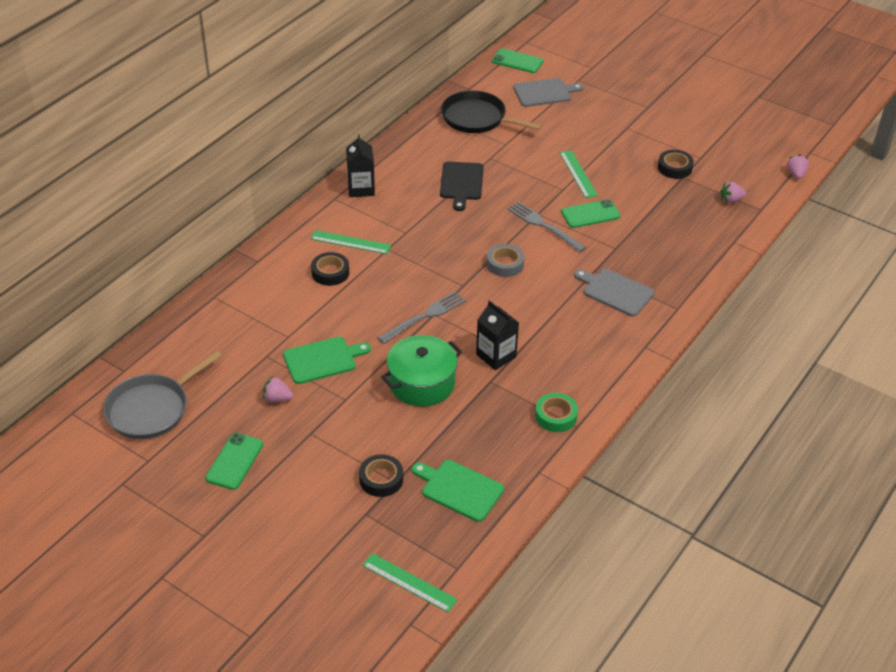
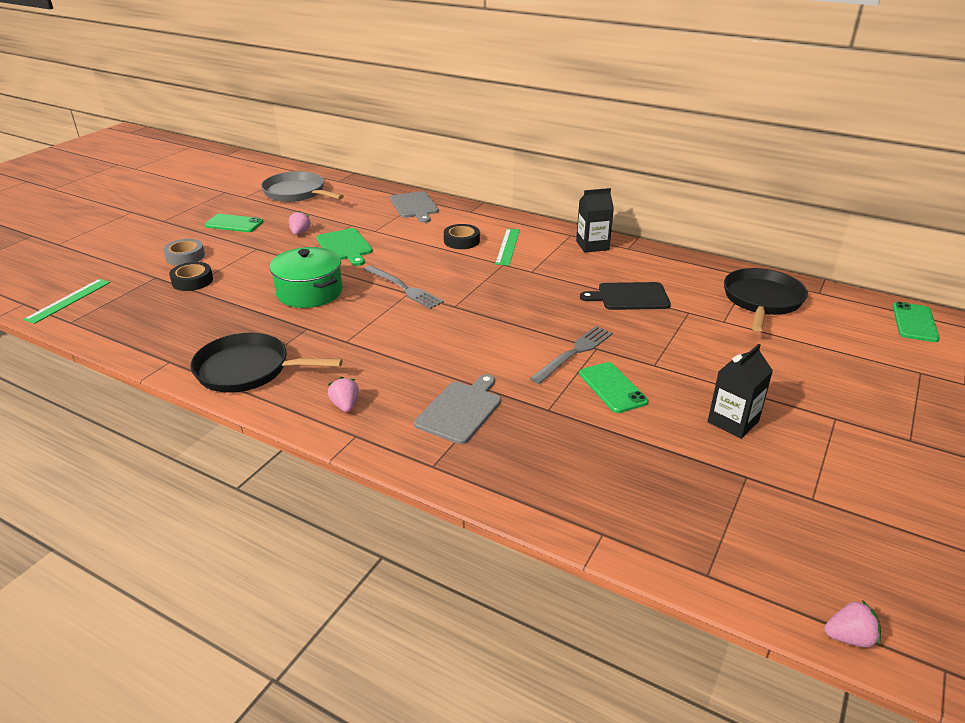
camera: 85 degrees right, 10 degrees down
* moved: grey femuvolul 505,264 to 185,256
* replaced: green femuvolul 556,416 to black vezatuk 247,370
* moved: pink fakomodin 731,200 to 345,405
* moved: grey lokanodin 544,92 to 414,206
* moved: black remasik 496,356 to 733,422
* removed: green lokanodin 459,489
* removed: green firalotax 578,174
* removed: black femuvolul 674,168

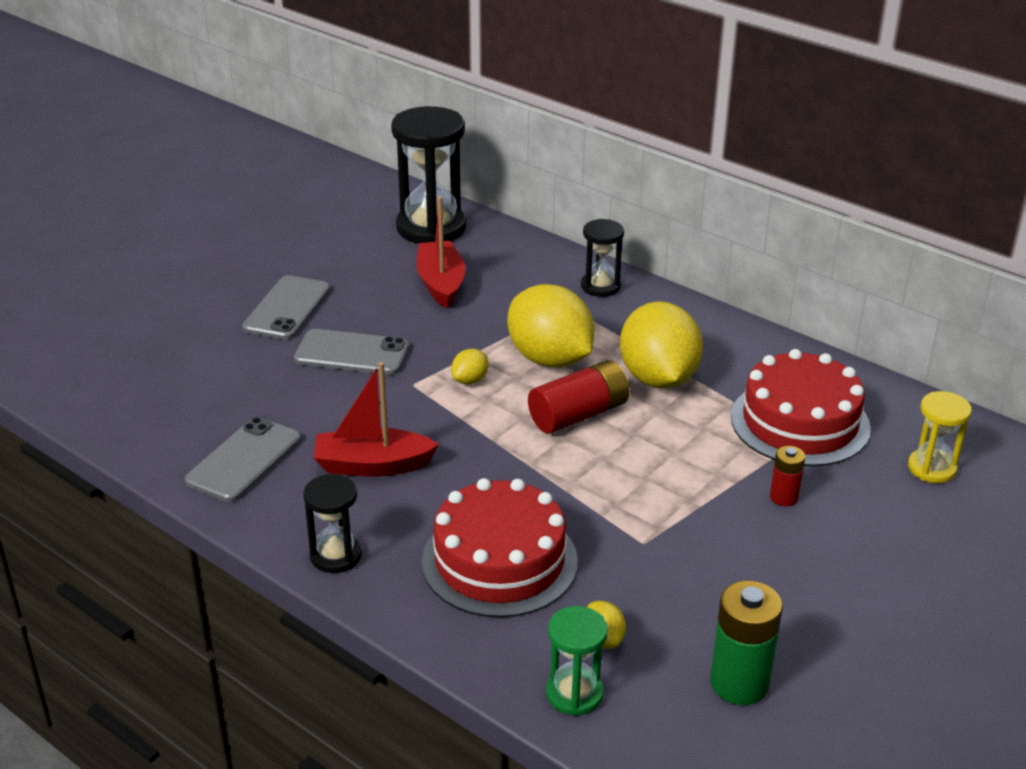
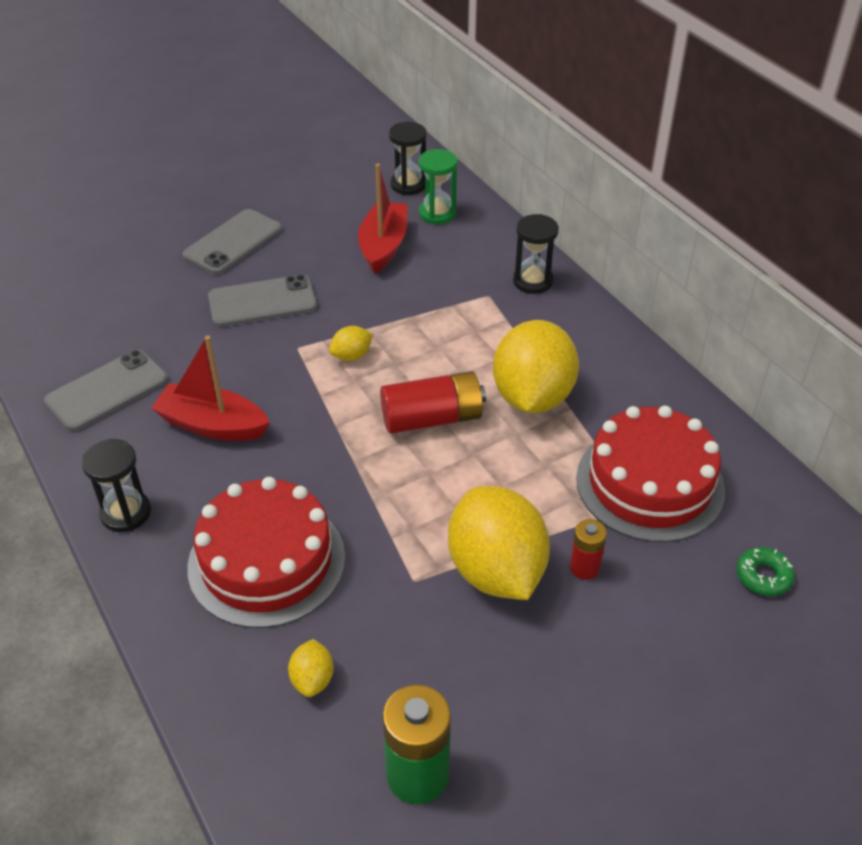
camera: 20 degrees right, 10 degrees up
* turned: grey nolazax 352,353 = 262,302 45 degrees counterclockwise
* resized: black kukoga 431,227 = 408,185 x0.54
* moved: green kukoga 574,694 to 437,213
* moved: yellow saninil 549,359 to 496,571
* replaced: yellow kukoga 931,468 to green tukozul 763,576

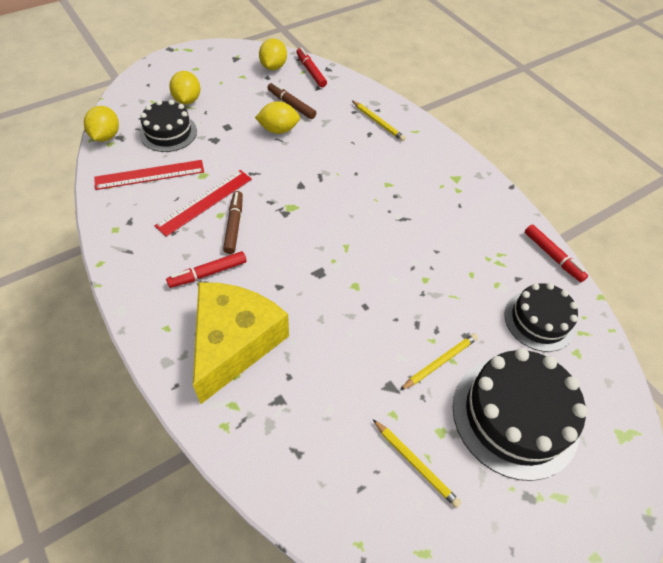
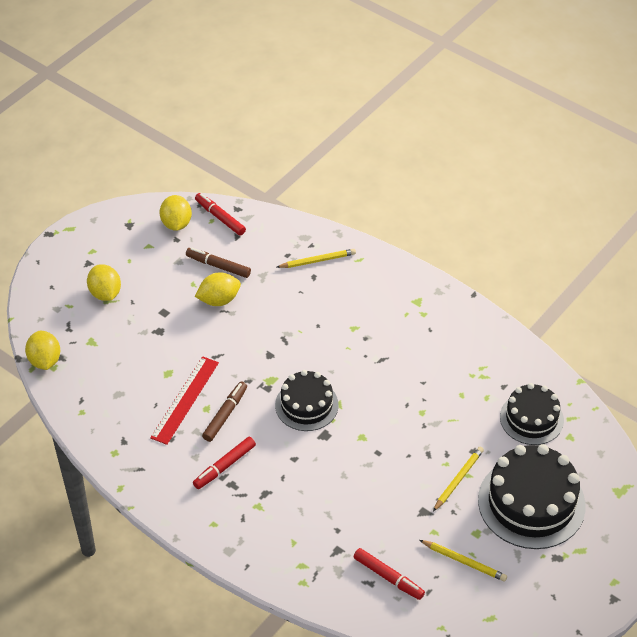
camera: 15 degrees left, 5 degrees down
* turned: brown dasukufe 234,225 = 225,414 45 degrees clockwise
* moved: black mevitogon 168,132 to 306,405
* turned: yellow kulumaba 378,122 = 317,260 45 degrees counterclockwise
* moved: red dasukufe 553,256 to 388,577
* removed: red firalotax 150,175
* removed: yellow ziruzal 234,342

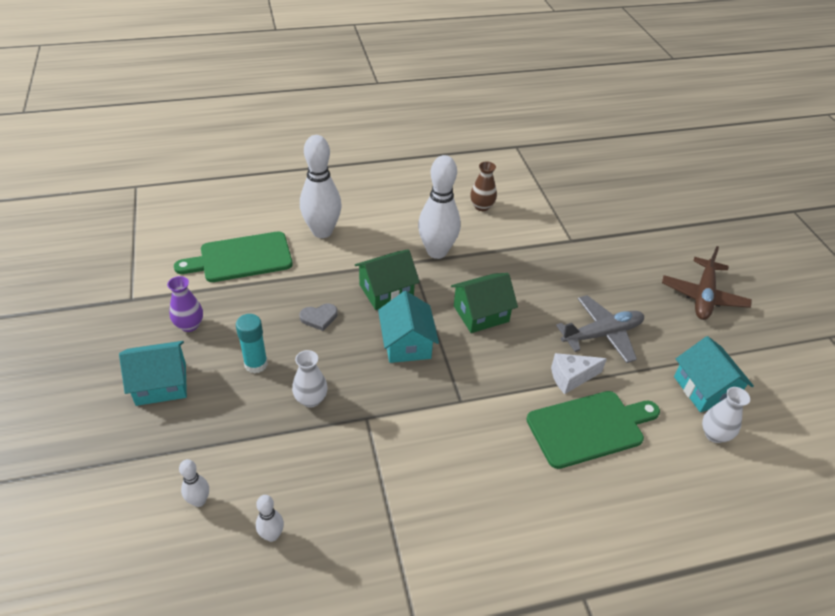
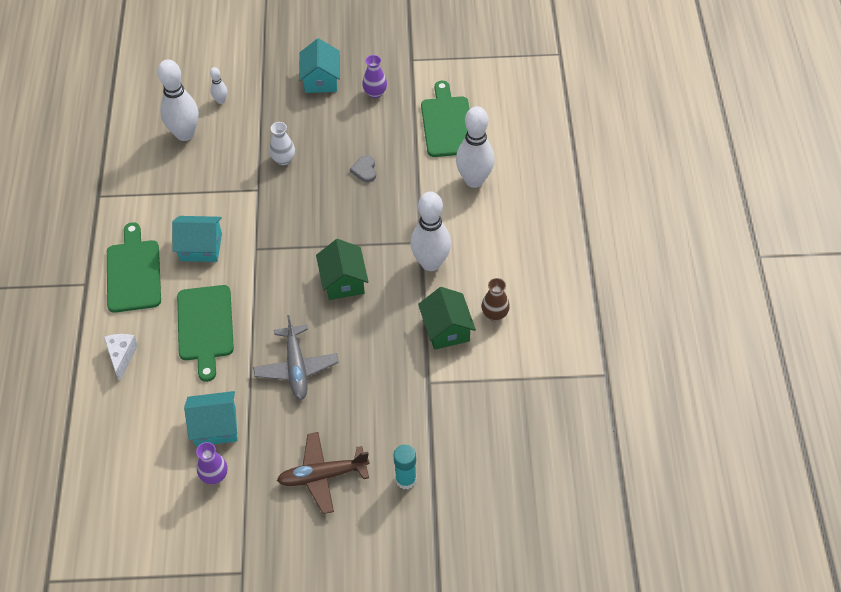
camera: 105 degrees right, 10 degrees up
* moved: white ziruzal 571,377 to 121,356
* added: green lokanodin 134,272
* resized: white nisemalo 272,535 = 185,134 x2.16
* moved: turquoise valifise 407,343 to 201,247
* added: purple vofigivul 214,476
* turned: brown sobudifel 703,296 = 322,476 45 degrees counterclockwise
* moved: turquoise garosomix 256,364 to 406,479
* moved: green valifise 386,291 to 446,329
* removed: white vofigivul 714,434

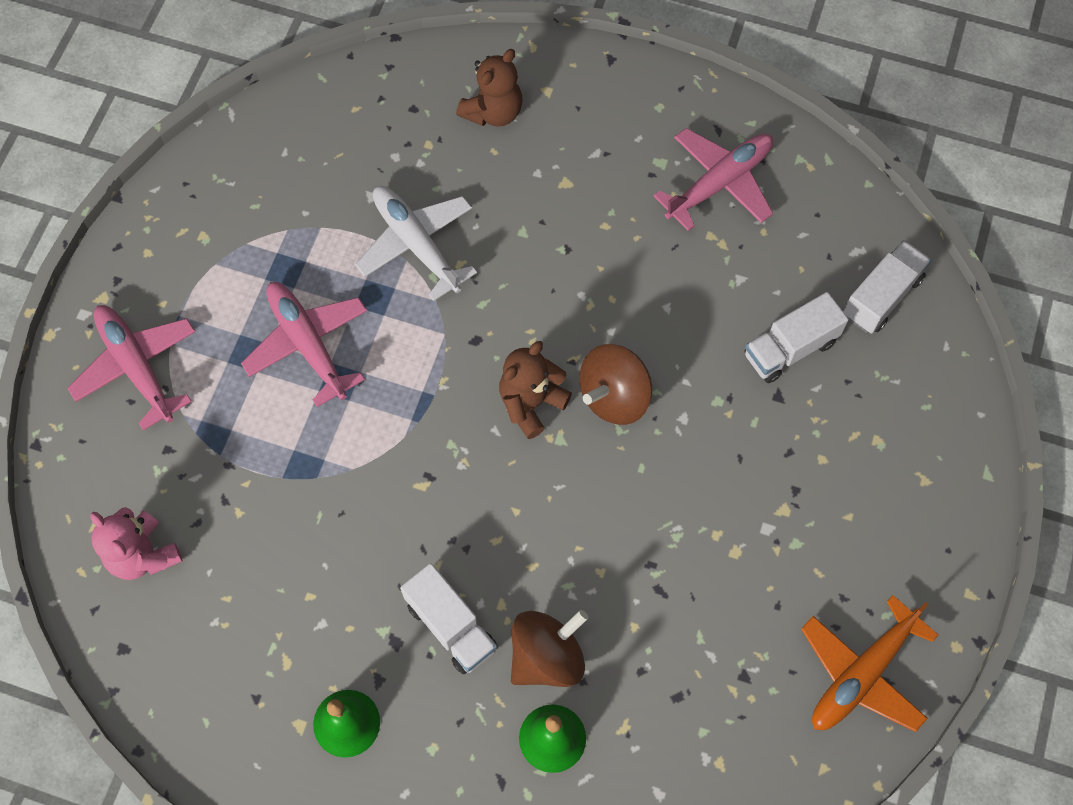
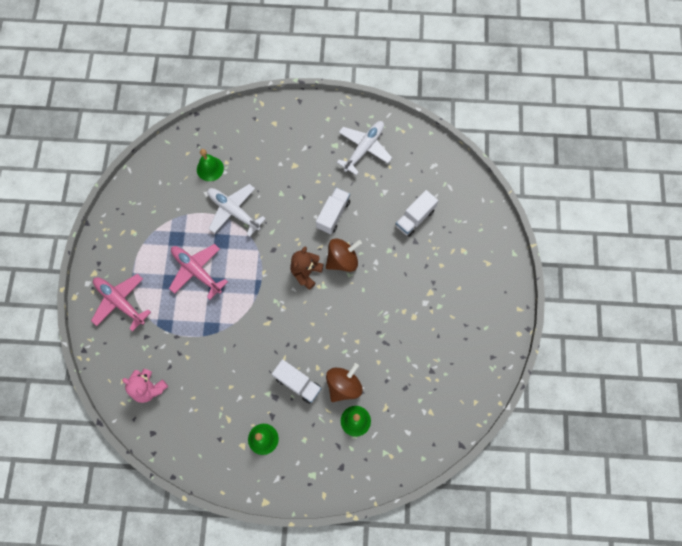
camera: 15 degrees left, 5 degrees up
* added: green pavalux 210,168
* moved: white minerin 881,297 to 333,214
* turned: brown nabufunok 614,397 = 342,260 150 degrees counterclockwise
* recoloured: pink sobudifel 719,183 to white sobudifel 364,149
* removed: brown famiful 493,112
* removed: orange sobudifel 862,673

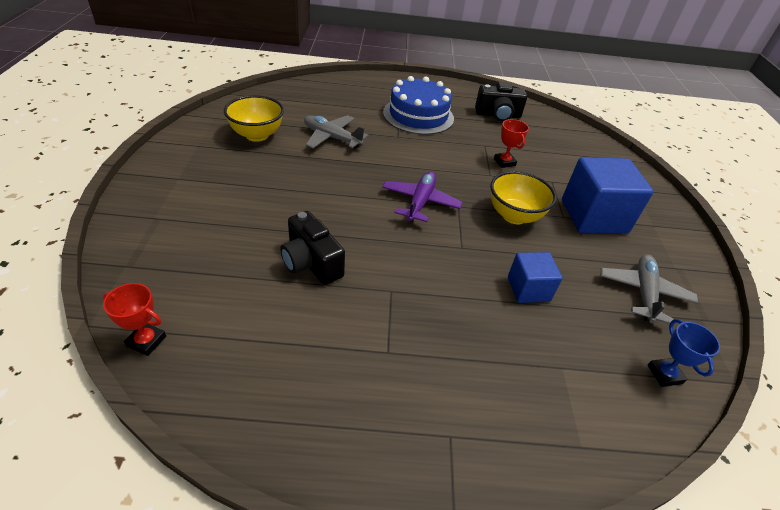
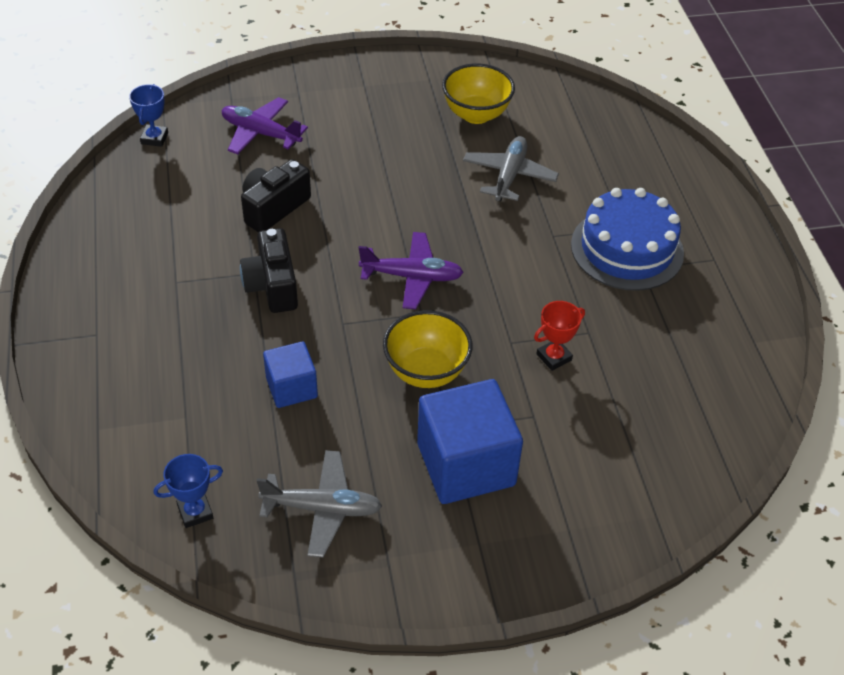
camera: 80 degrees right, 5 degrees up
* recoloured: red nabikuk 146,341 to blue nabikuk 154,138
* added: purple sobudifel 261,133
* moved: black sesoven 498,115 to 272,286

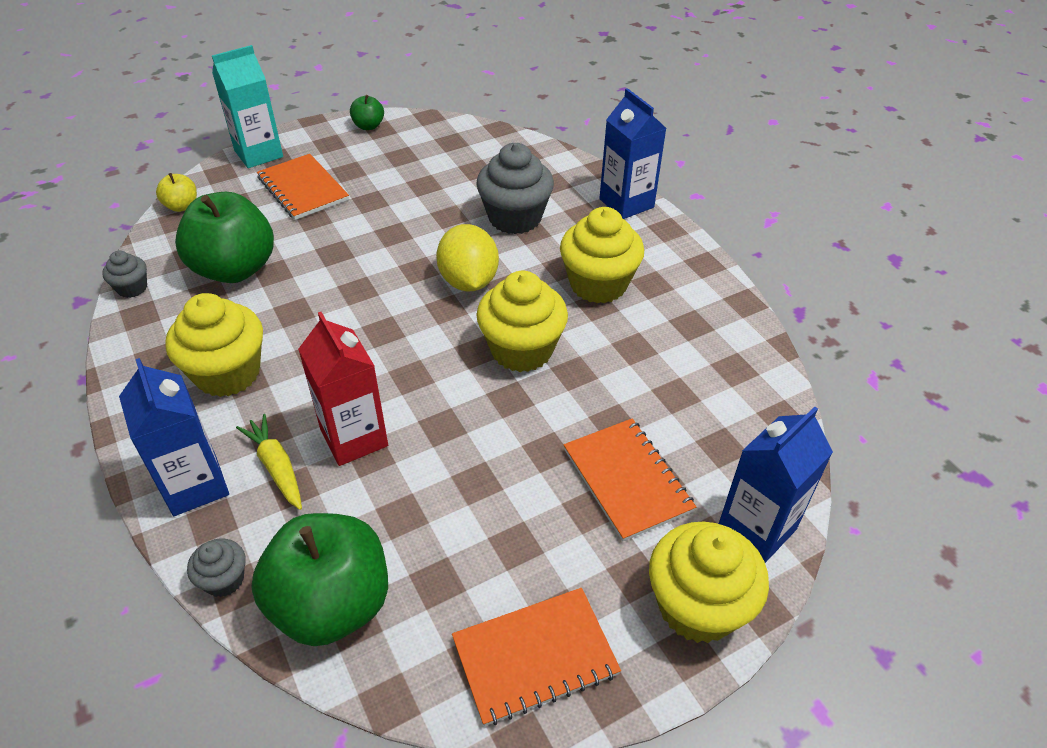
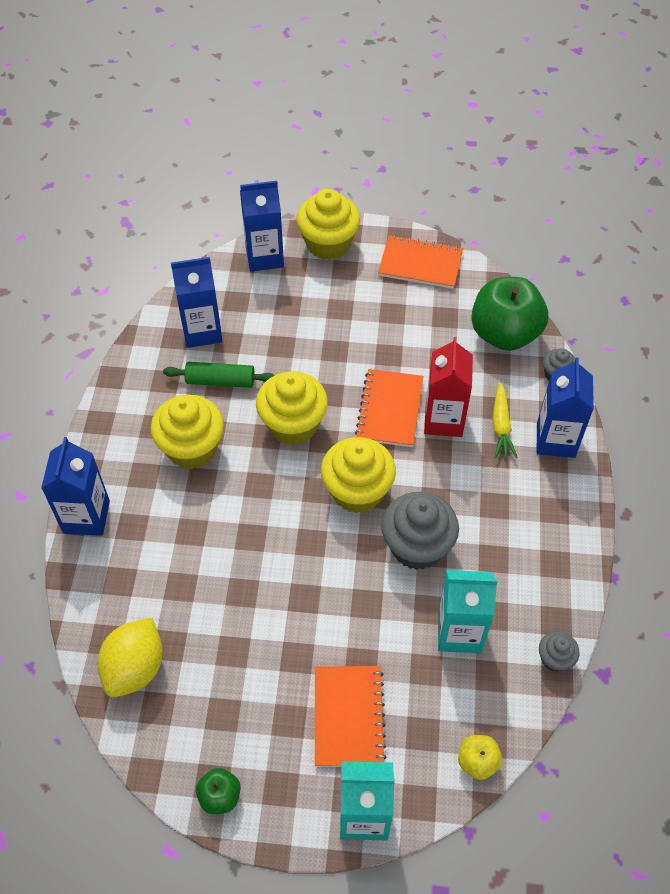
camera: 145 degrees left, 10 degrees up
* moved: yellow saninil 468,281 to 135,668
* added: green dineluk 220,381
* added: blue remasik 202,331
* moved: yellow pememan 228,373 to 357,491
* moved: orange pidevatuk 627,480 to 389,409
* moved: grey pememan 515,218 to 417,546
* replaced: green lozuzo 235,269 to turquoise remasik 459,632

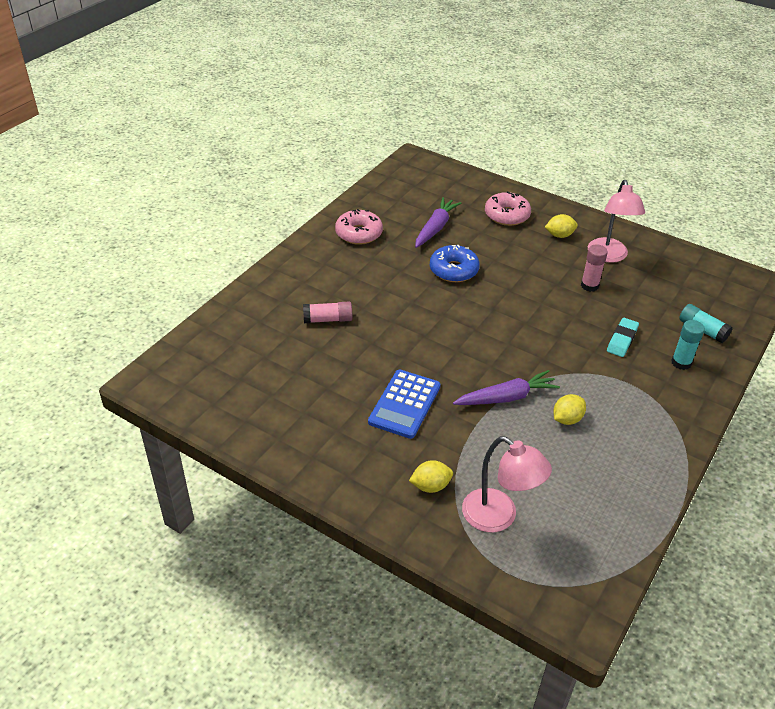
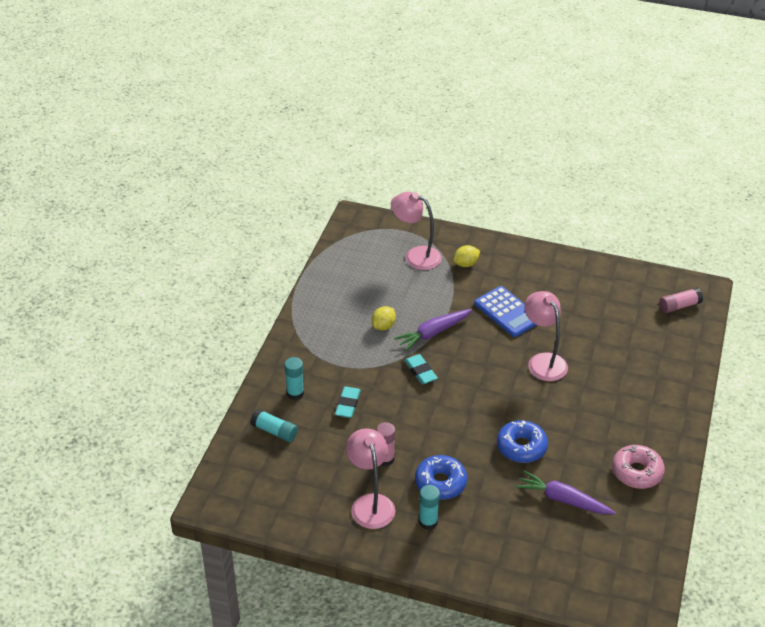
camera: 165 degrees right, 0 degrees up
* added: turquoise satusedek 420,371
* added: blue tukozul 440,483
* replaced: yellow saninil 559,235 to turquoise garosomix 428,522
* turned: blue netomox 405,404 = 507,312 135 degrees clockwise
* turned: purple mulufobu 435,228 = 563,500 105 degrees clockwise
* added: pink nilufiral 543,361
* moved: pink garosomix 328,319 to 679,306
* removed: pink tukozul 507,215

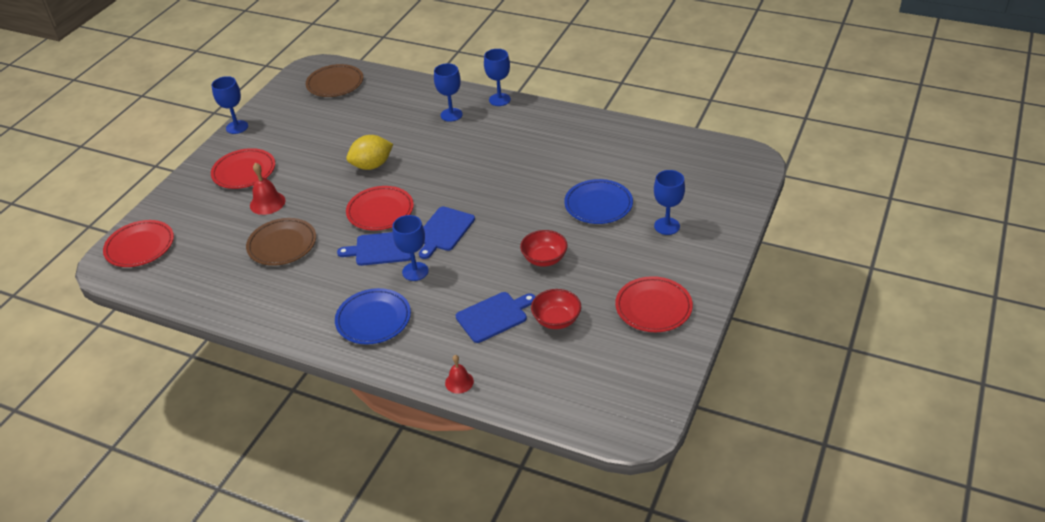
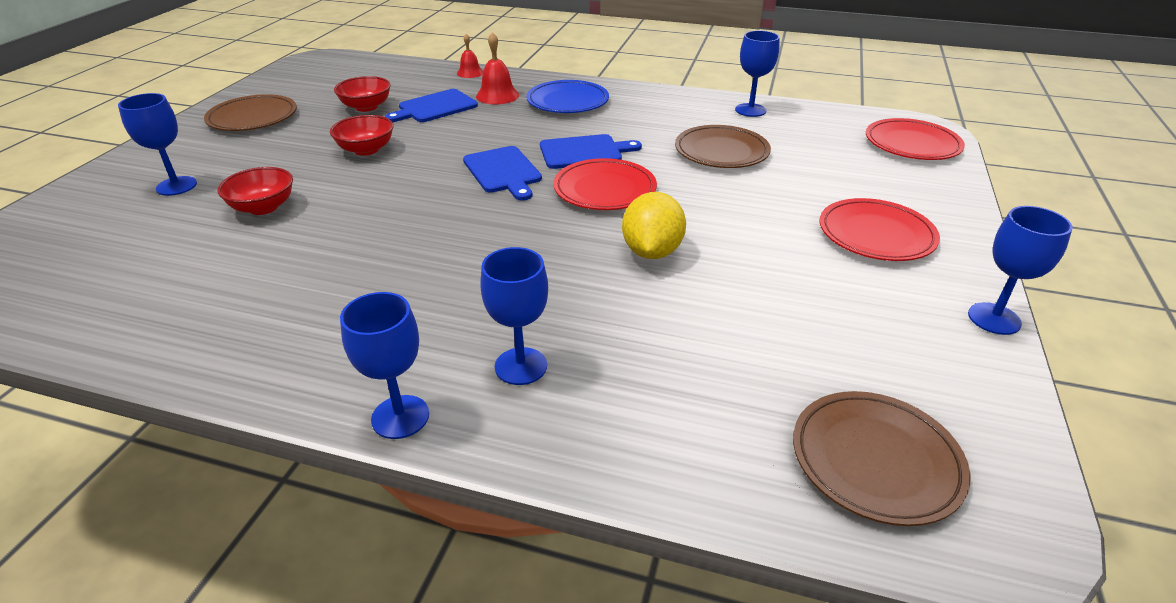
camera: 170 degrees right, 5 degrees down
* recoloured: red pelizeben 653,307 to brown pelizeben 253,118
* replaced: blue pelizeben 598,205 to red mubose 263,207
* turned: blue lokanodin 444,231 = 503,171 135 degrees clockwise
* moved: red pavalux 267,203 to 497,95
* turned: yellow saninil 372,165 = 652,252 45 degrees counterclockwise
* moved: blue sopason 415,271 to 750,110

